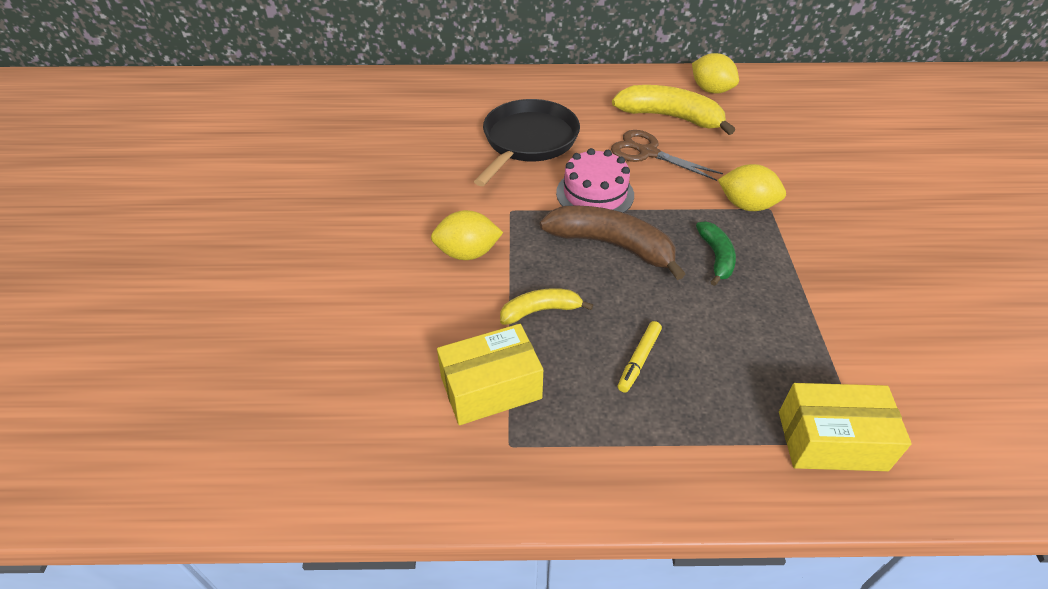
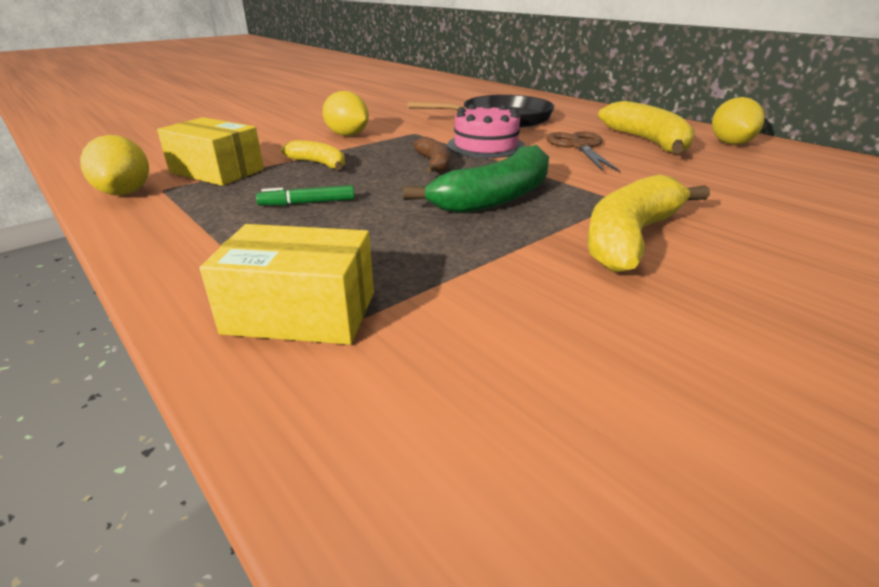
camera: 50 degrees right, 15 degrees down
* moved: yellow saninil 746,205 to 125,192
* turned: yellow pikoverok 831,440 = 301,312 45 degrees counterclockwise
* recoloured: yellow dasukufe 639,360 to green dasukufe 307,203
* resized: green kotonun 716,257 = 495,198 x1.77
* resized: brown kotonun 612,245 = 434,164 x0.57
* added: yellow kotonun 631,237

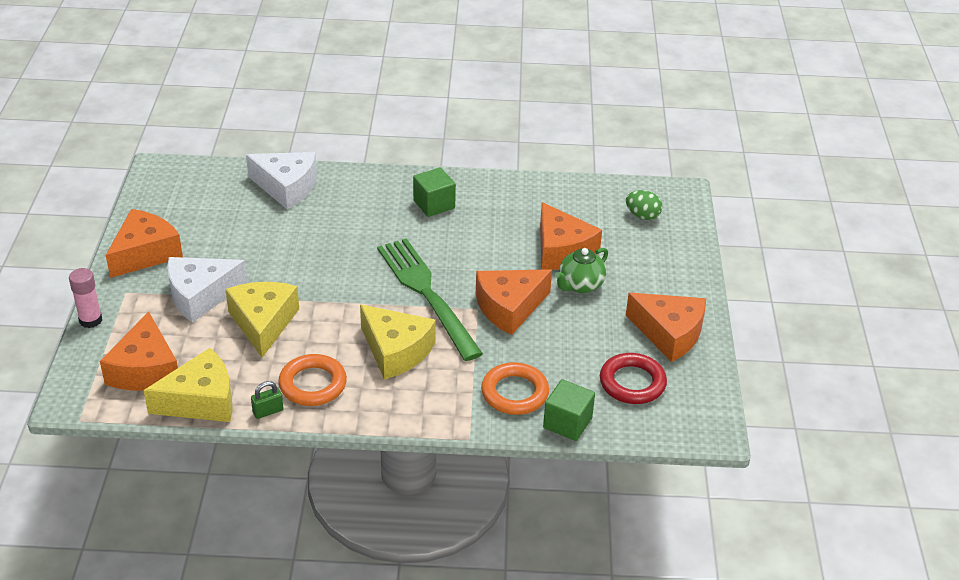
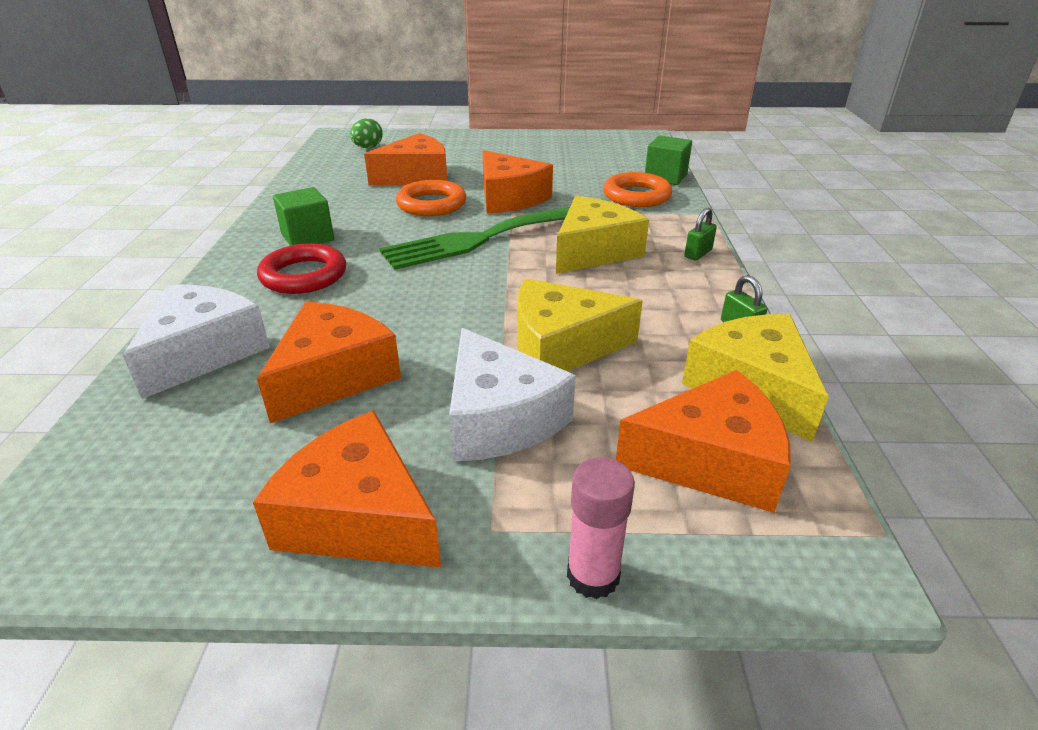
camera: 90 degrees left, 5 degrees down
* moved: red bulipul 632,383 to 304,275
* moved: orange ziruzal 669,334 to 334,376
* moved: orange bulipul 313,384 to 431,204
* added: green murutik 698,253
* removed: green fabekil 580,285

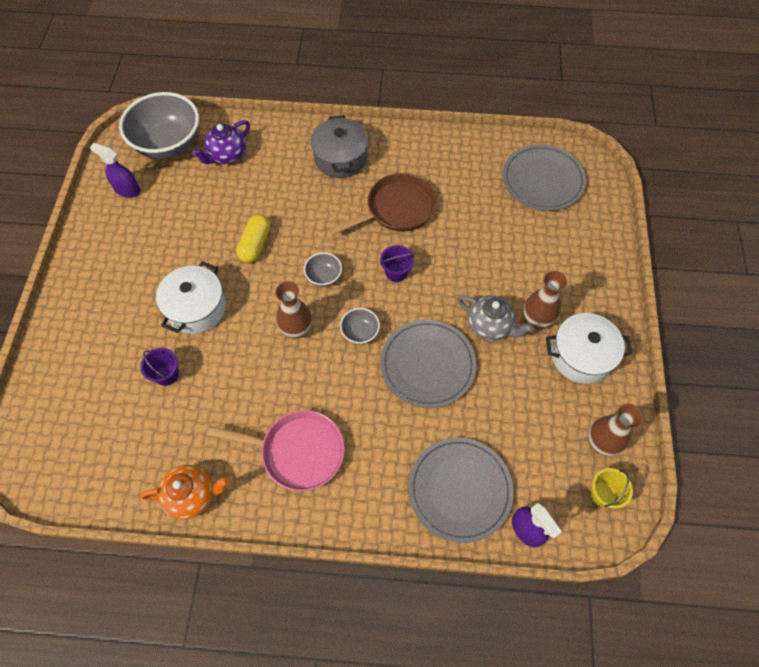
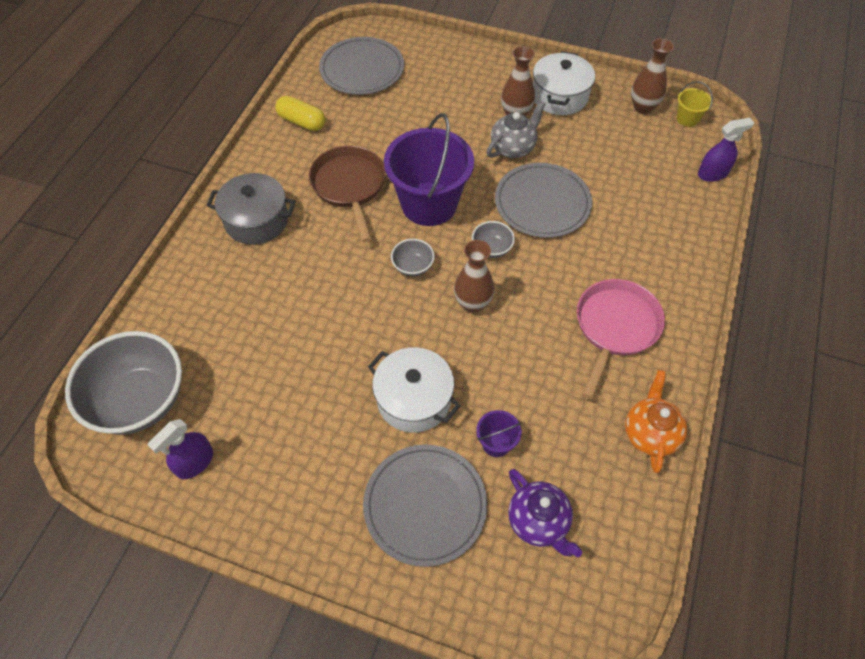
camera: 75 degrees left, 5 degrees down
* moved: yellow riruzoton 255,244 to 302,122
* moved: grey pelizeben 460,490 to 425,505
* resized: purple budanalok 396,272 = 429,204 x2.35
* moved: purple fabekil 227,155 to 538,522

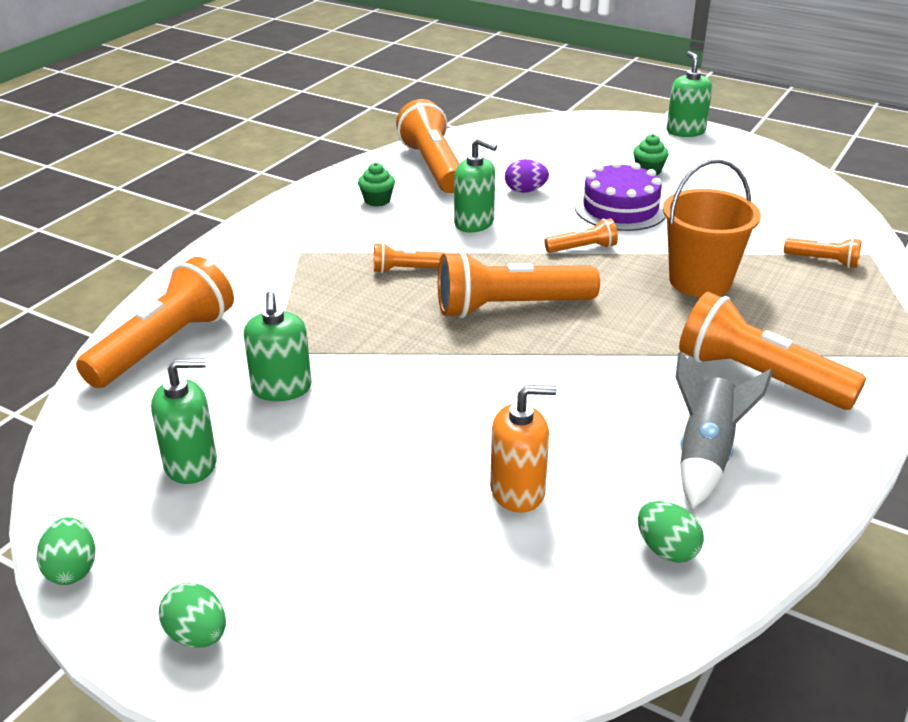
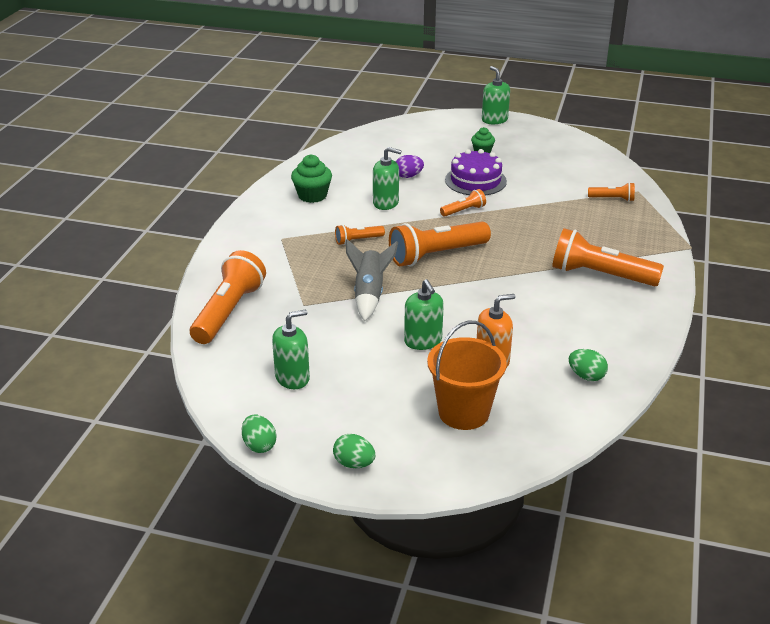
camera: 15 degrees left, 0 degrees up
* resized: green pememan 377,200 = 312,195 x1.59
* moved: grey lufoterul 706,455 to 369,294
* moved: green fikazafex 281,388 to 423,341
* moved: orange budanalok 700,281 to 463,412
* removed: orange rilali 433,167

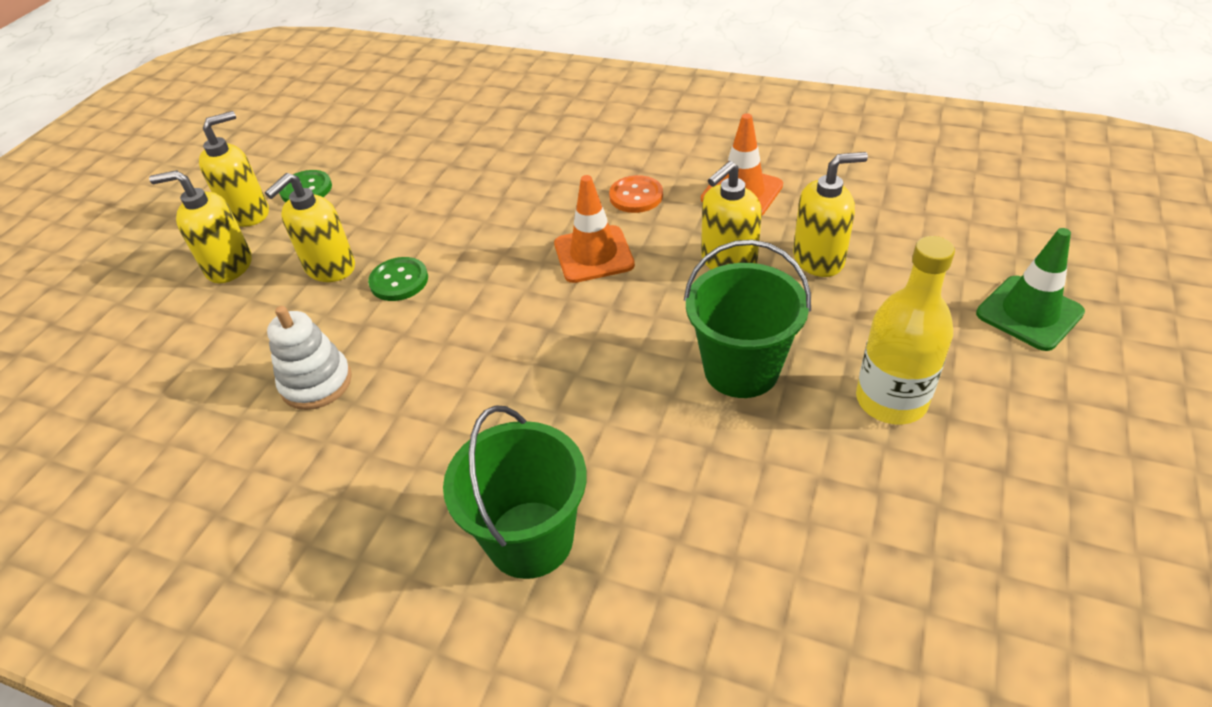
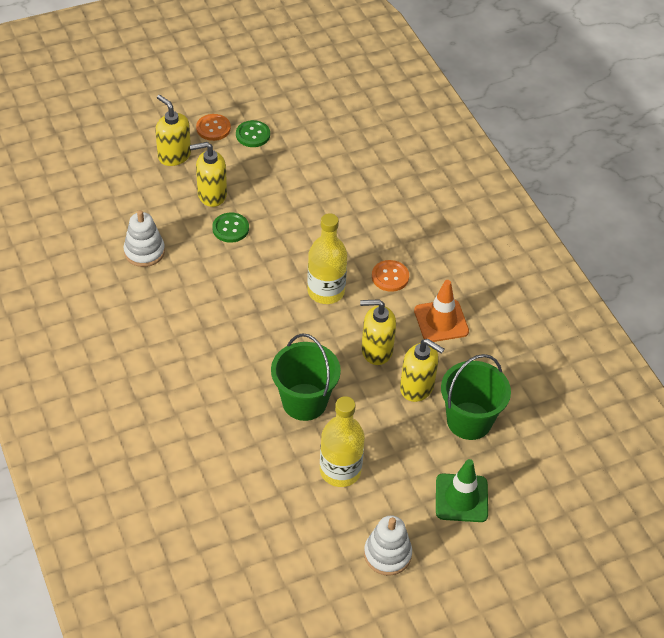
camera: 40 degrees right, 5 degrees up
* replaced: yellow fikazafex 248,213 to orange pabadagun 213,128
* replaced: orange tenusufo 593,254 to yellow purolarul 326,291
* added: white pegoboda 387,554
* moved: green budanalok 530,539 to 469,421

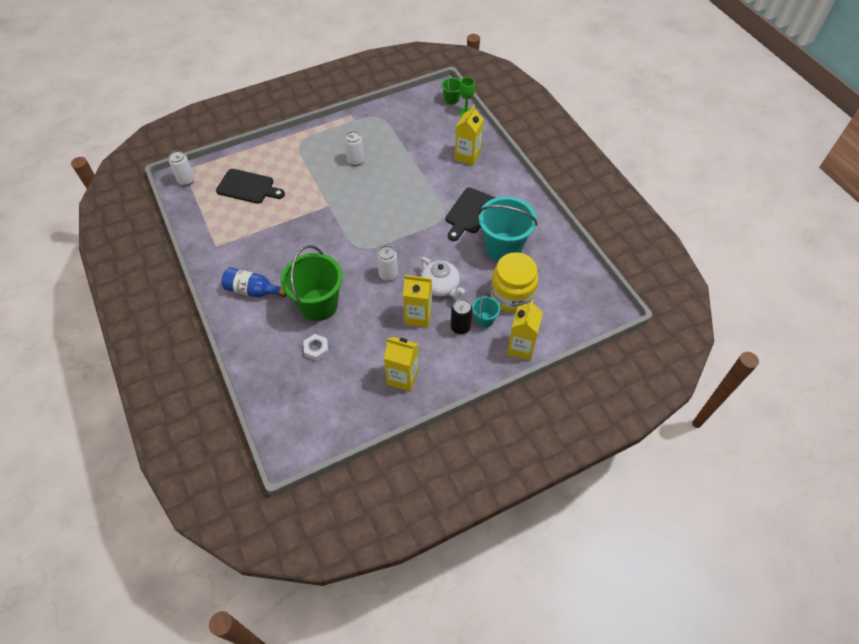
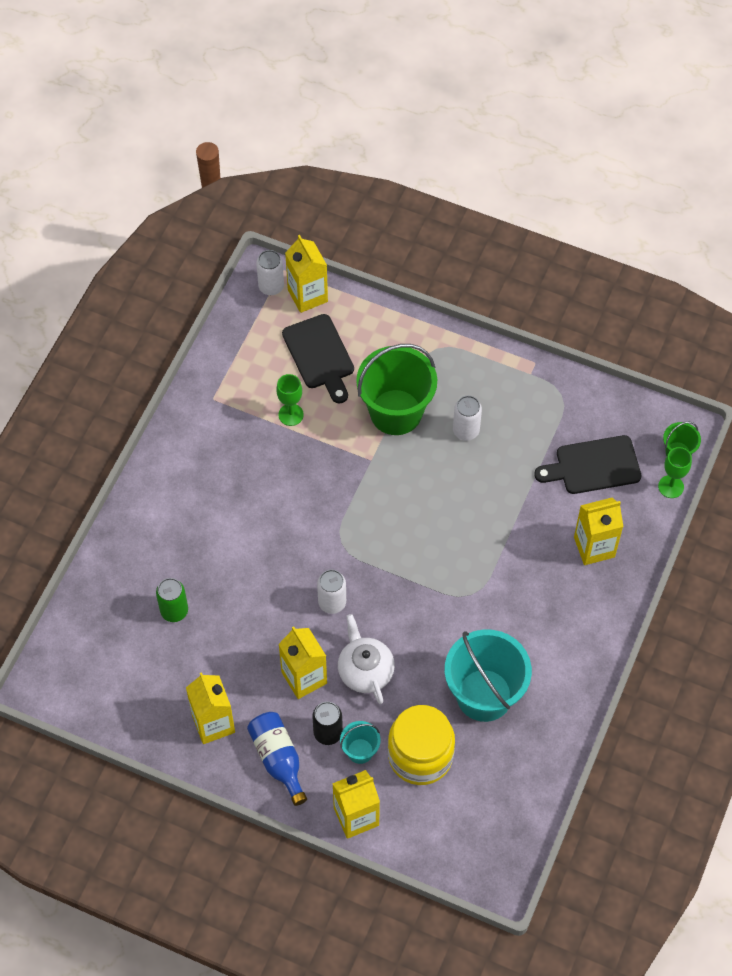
camera: 50 degrees right, 5 degrees up
* replaced: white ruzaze 316,349 to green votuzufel 174,611
* moved: blue purolarul 253,290 to 278,759
* added: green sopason 291,414
* added: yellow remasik 307,296
* turned: white fabekil 441,286 = 365,670 150 degrees clockwise
* moved: green budanalok 318,304 to 396,412
* moved: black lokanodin 469,213 to 593,466

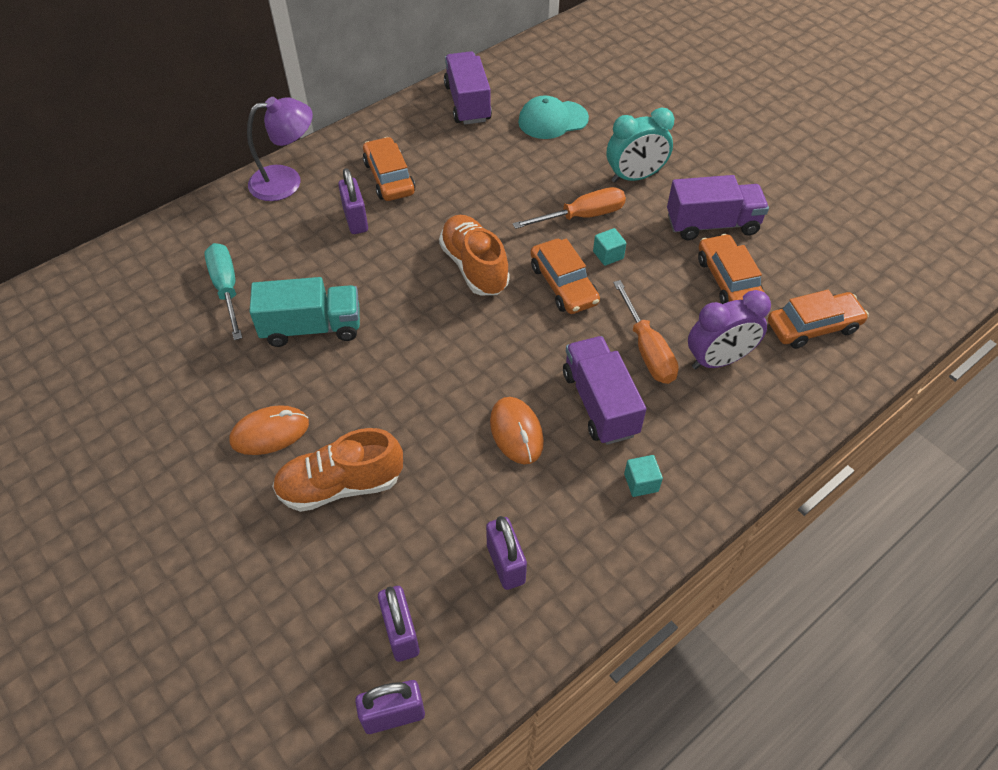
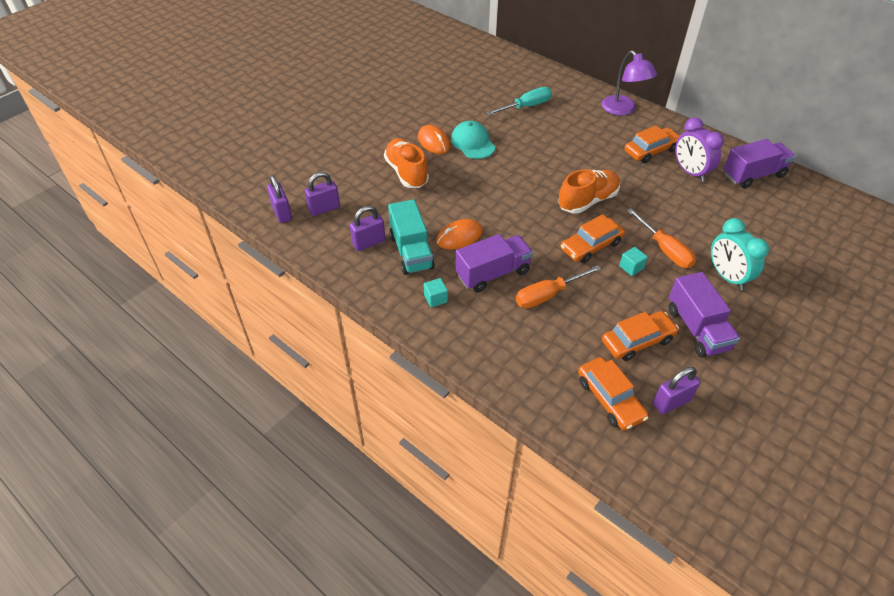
camera: 80 degrees right, 5 degrees down
* moved: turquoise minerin 312,327 to 411,251
* moved: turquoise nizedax 552,120 to 472,143
* moved: purple murutik 356,220 to 671,402
* moved: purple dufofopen 718,360 to 690,172

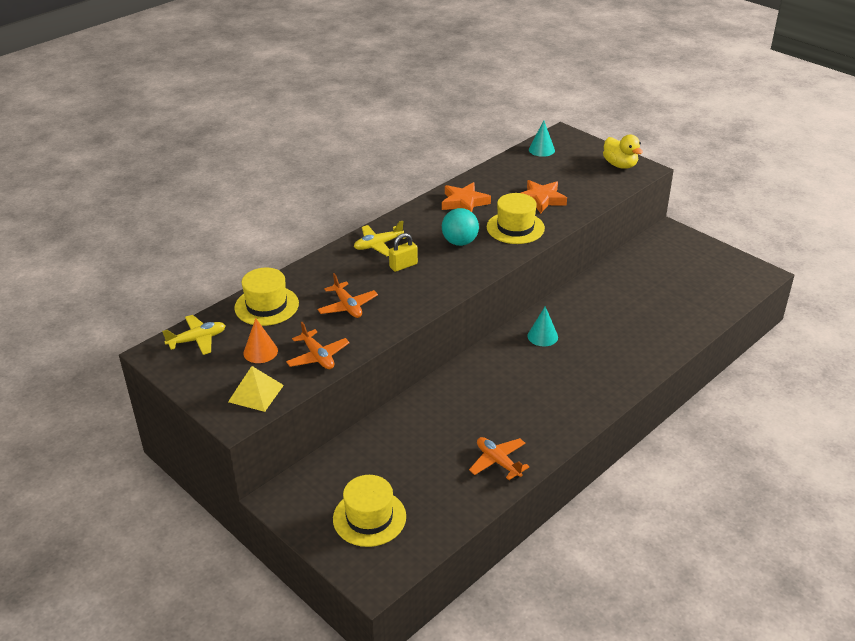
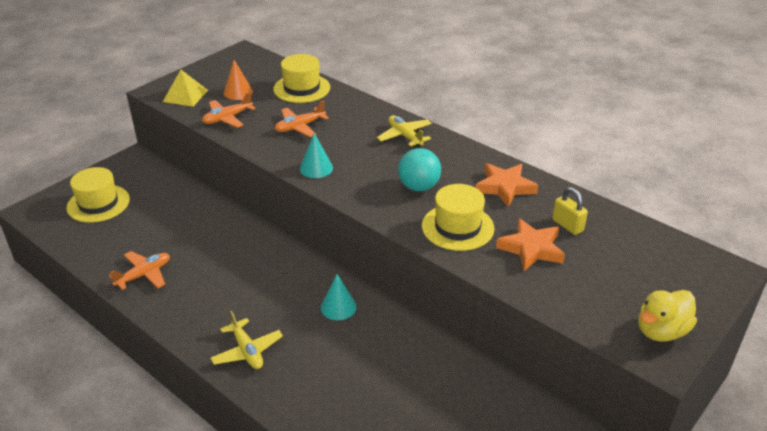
camera: 85 degrees right, 0 degrees up
* moved: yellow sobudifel 197,340 to 247,351
* moved: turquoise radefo 541,150 to 316,168
* moved: yellow murutik 403,265 to 567,225

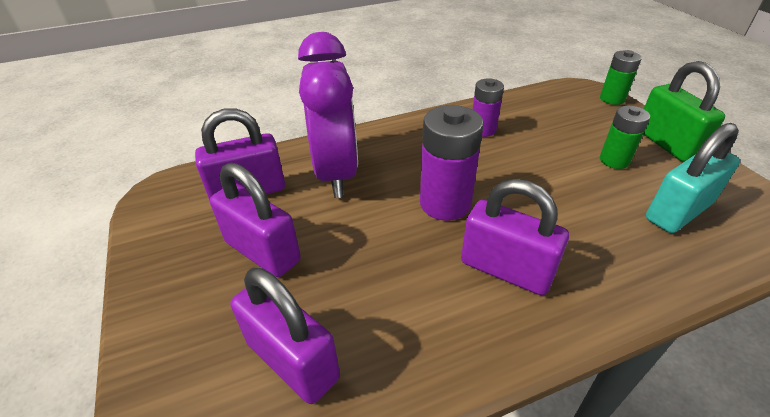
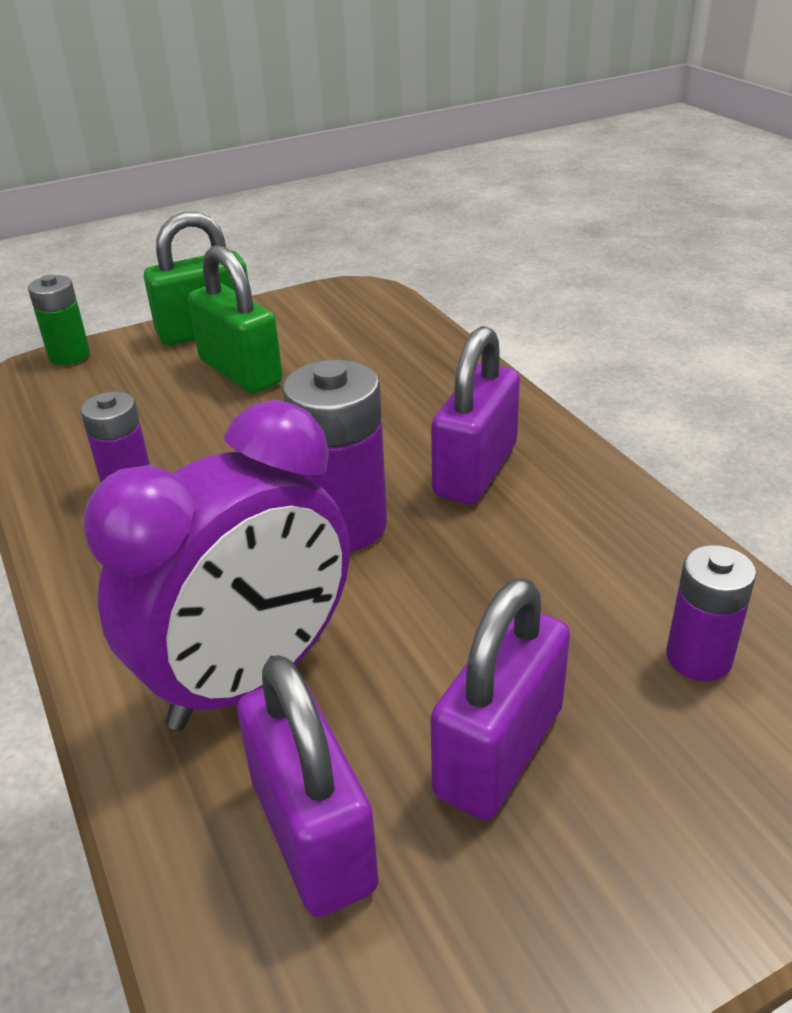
camera: 95 degrees left, 5 degrees down
* turned: purple dufofopen 336,173 = 250,678 150 degrees clockwise
* replaced: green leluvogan 614,160 to green murutik 240,372
* replaced: purple murutik 292,360 to purple leluvogan 698,658
* removed: turquoise murutik 678,212

